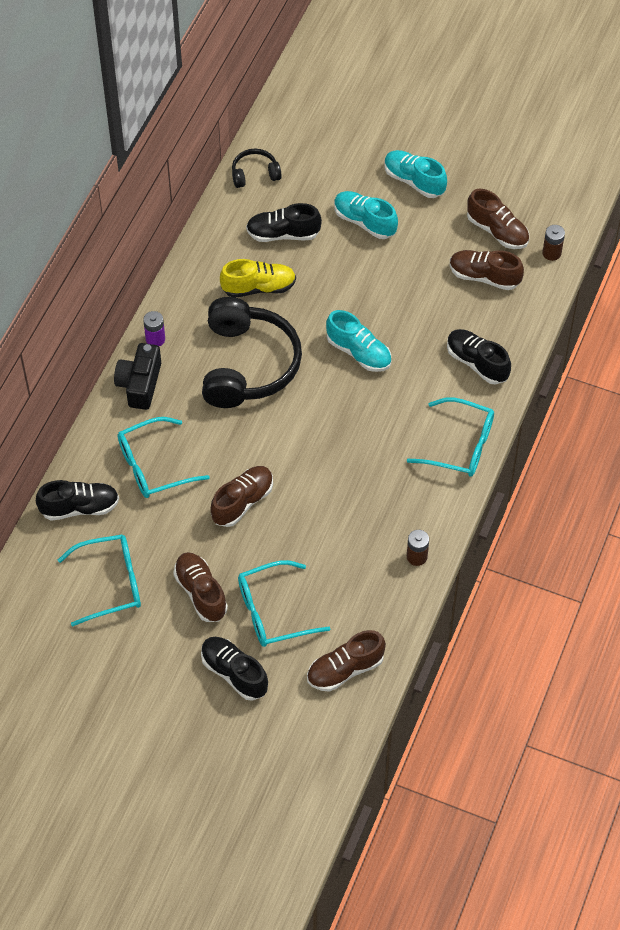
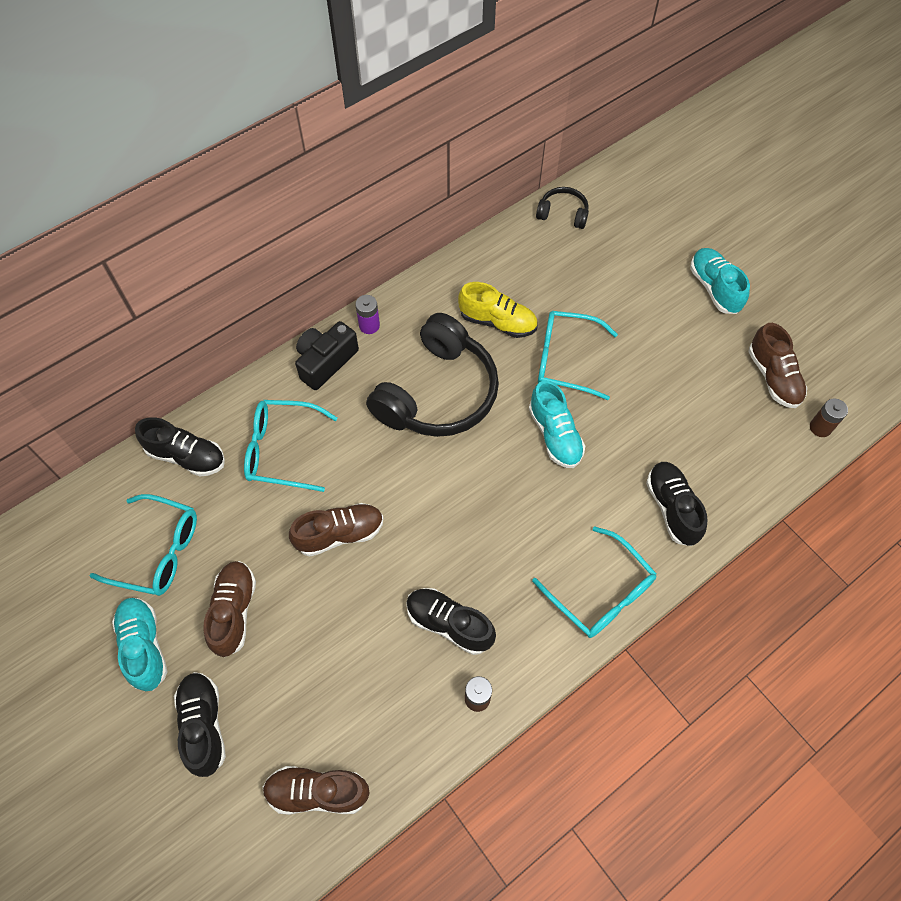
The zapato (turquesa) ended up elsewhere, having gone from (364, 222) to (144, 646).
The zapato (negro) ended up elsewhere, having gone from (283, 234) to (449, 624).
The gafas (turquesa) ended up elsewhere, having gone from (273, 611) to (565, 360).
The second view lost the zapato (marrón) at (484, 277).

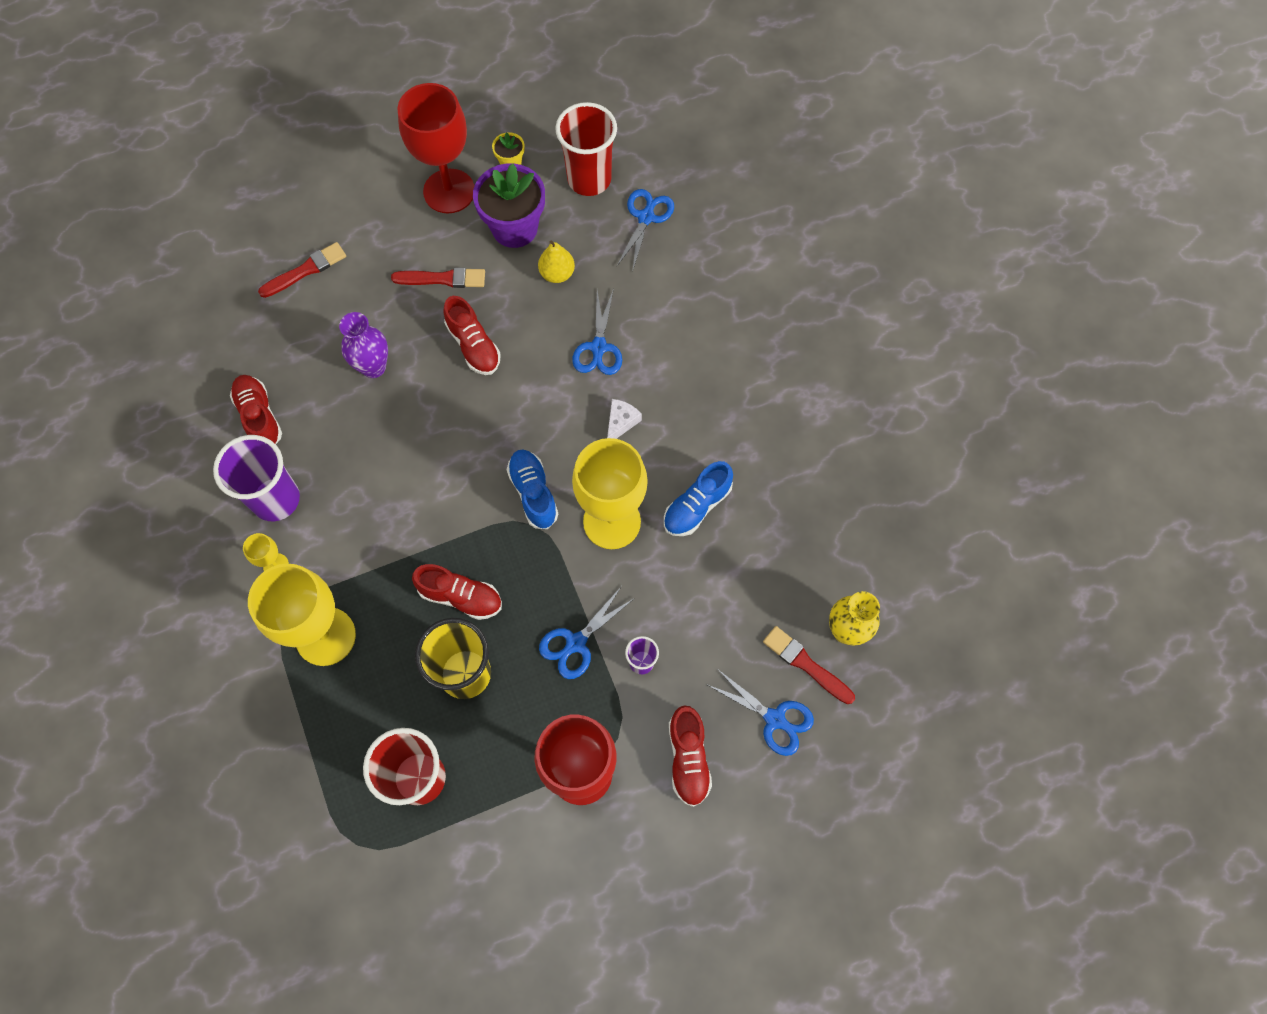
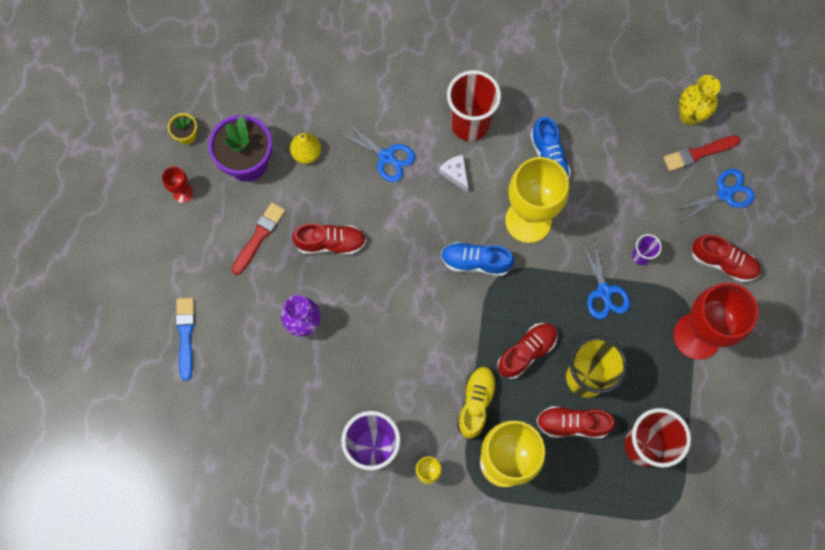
The size of the copa (rojo) at (449, 191) changed by a factor of 0.43.
What was the pincel (rojo) at (306, 270) turned into the pincel (azul) at (185, 335).
The vaso (rojo) ended up elsewhere, having gone from (589, 179) to (470, 124).
The second view gained the zapato (amarillo) at (476, 403).
The zapato (rojo) ended up elsewhere, having gone from (259, 416) to (572, 424).
The second view lost the tijeras (azul) at (646, 217).

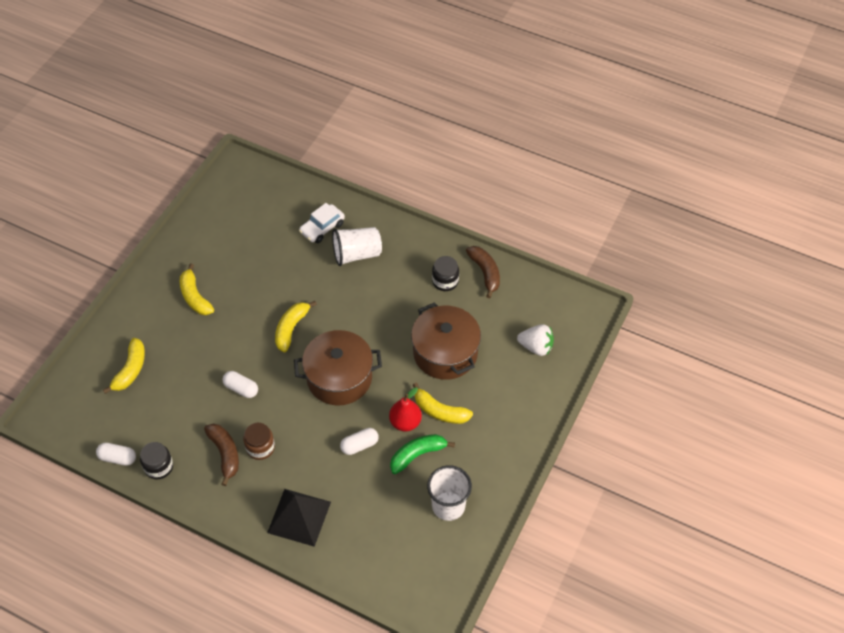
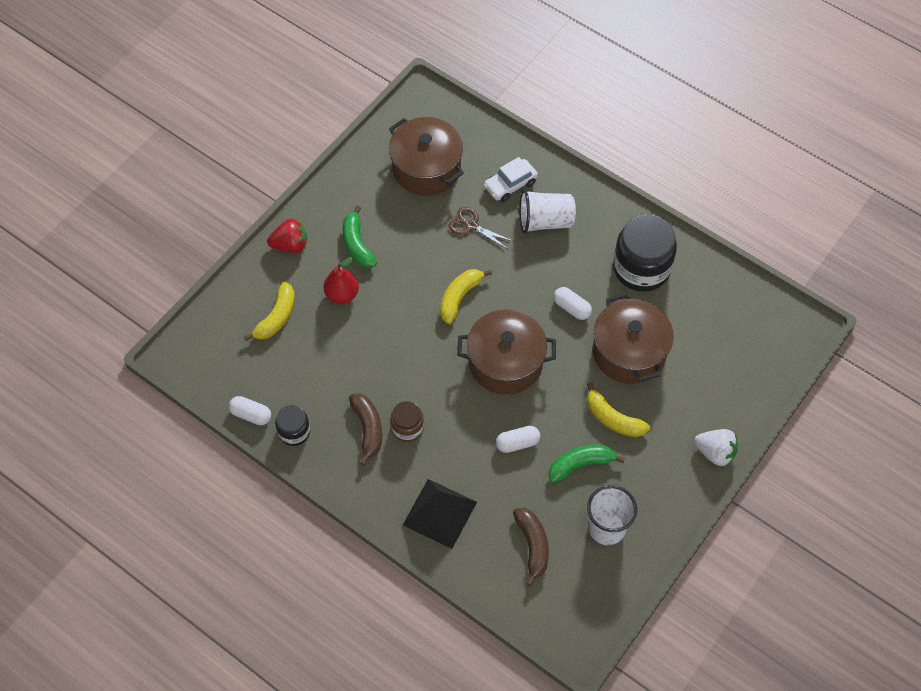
The second view gained the fresa (rojo) at (290, 245).
The pera (rojo) ended up elsewhere, having gone from (405, 422) to (342, 294).
What was the plátano (amarillo) at (195, 297) turned into the plátano (verde) at (357, 244).
The second view gained the olla (marrón) at (426, 168).
The second view gained the tijeras (marrón) at (471, 226).
The plátano (marrón) ended up elsewhere, having gone from (485, 273) to (532, 546).
The cápsula (blanco) ended up elsewhere, having gone from (241, 388) to (572, 308).
The size of the tarro (negro) at (445, 281) changed by a factor of 1.91.
The fresa (blanco) ended up elsewhere, having gone from (536, 347) to (715, 453).

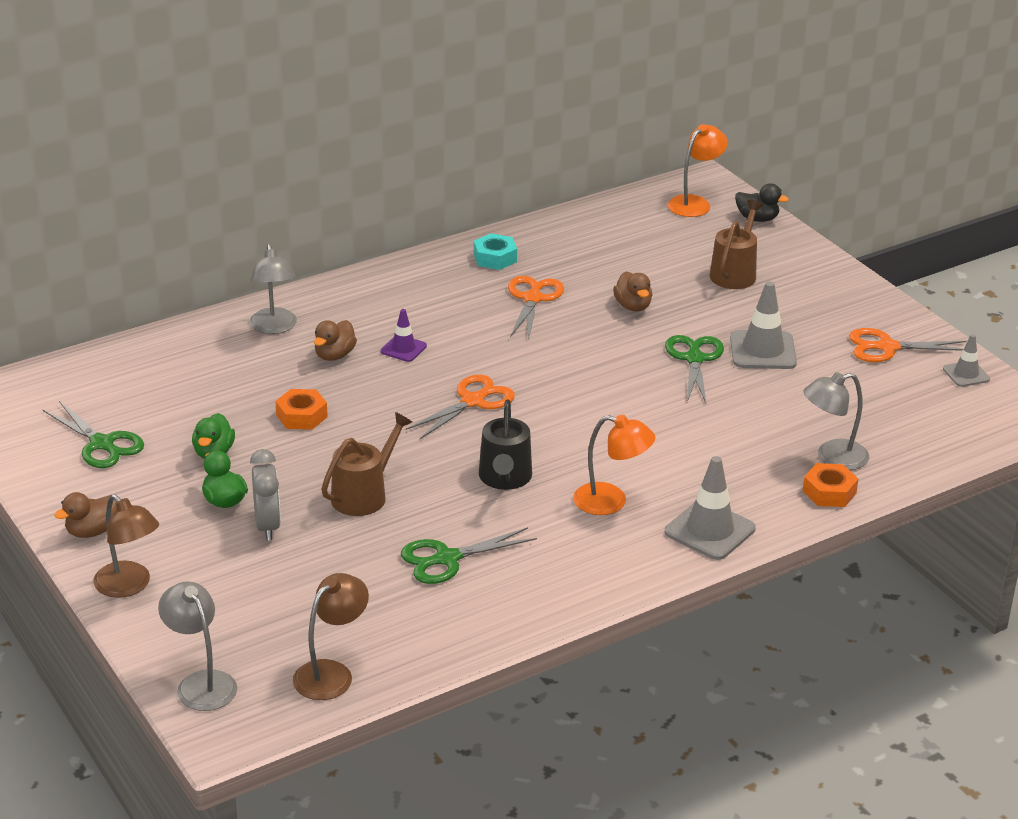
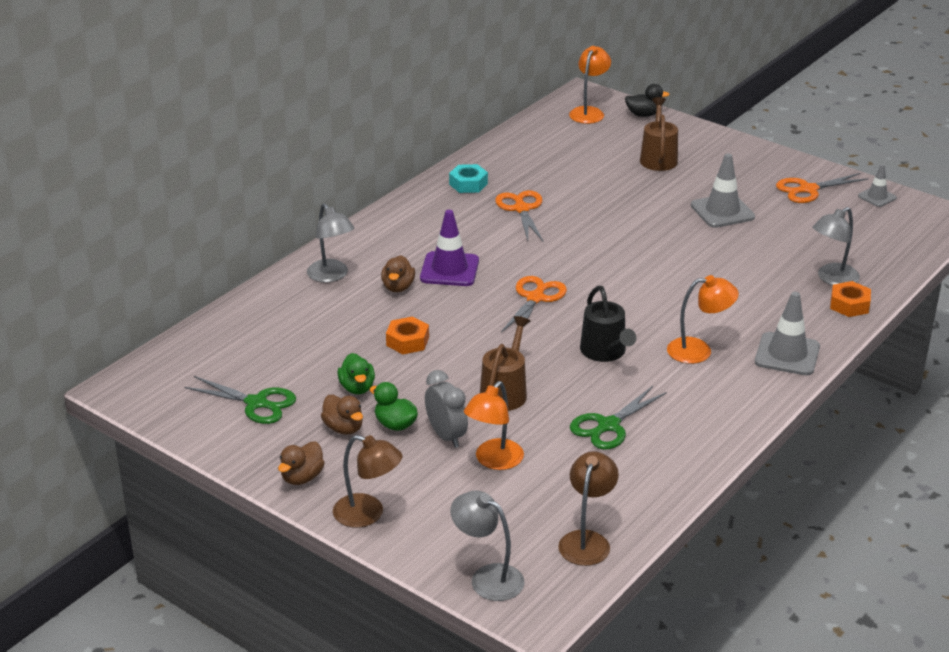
The pato (marrón) ended up elsewhere, having gone from (633, 306) to (343, 428).
The size of the cono de tráfico (morado) at (403, 349) changed by a factor of 1.72.
The second view gained the lámpara (naranja) at (494, 461).
The second view lost the tijeras (verde) at (694, 359).

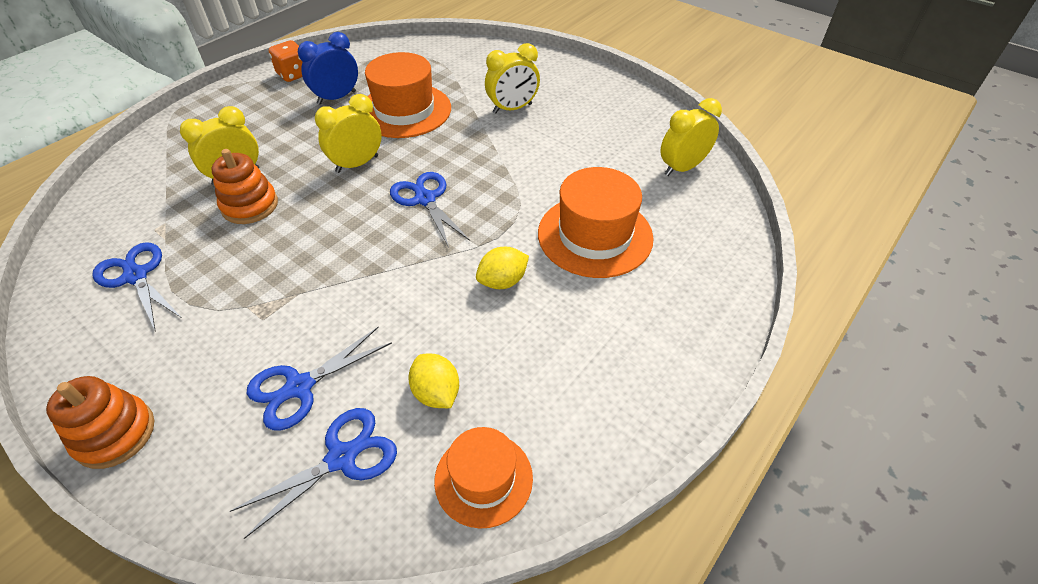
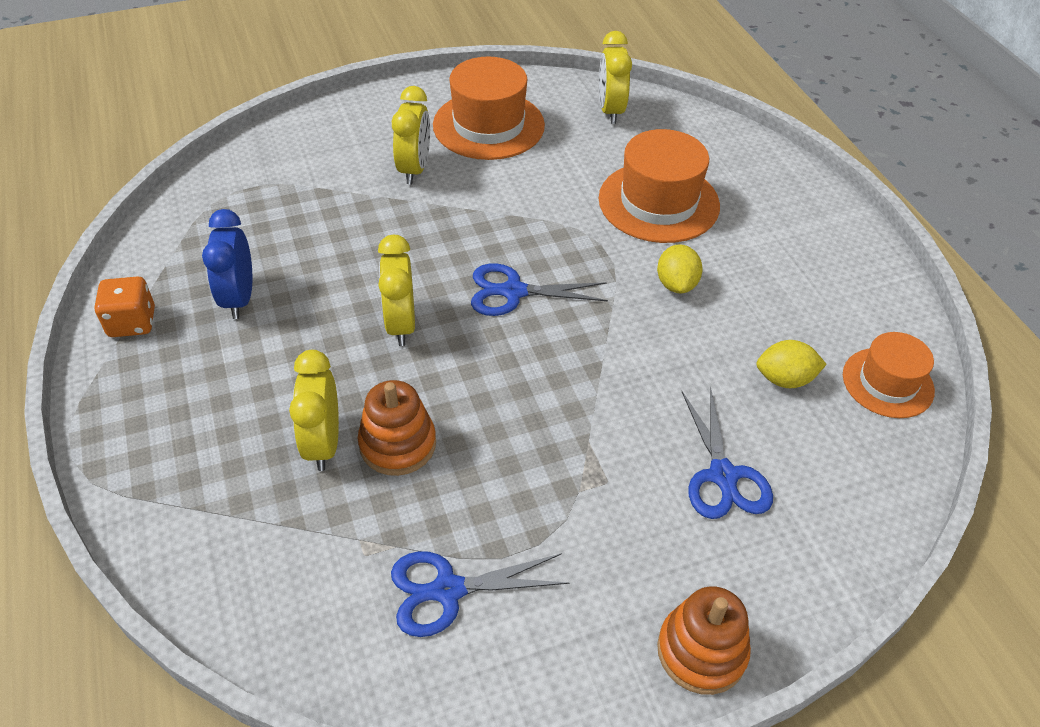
The sombrero (naranja) ended up elsewhere, having gone from (404, 110) to (488, 125).
The second view lost the tijeras (azul) at (341, 458).

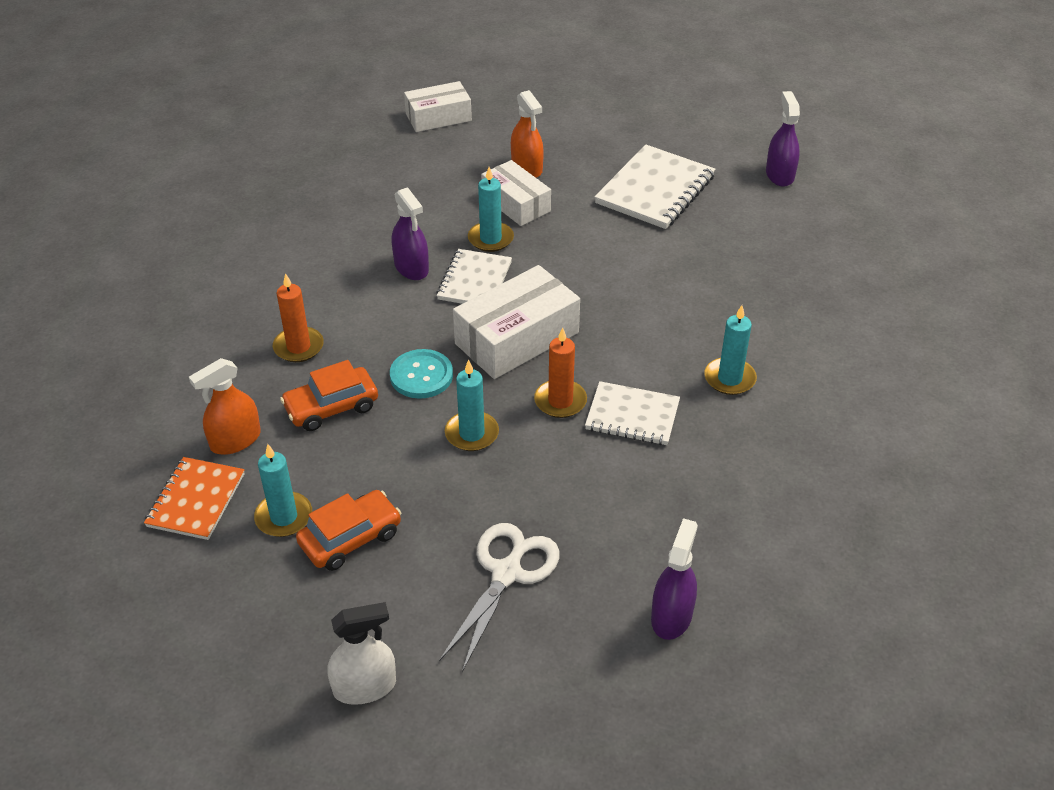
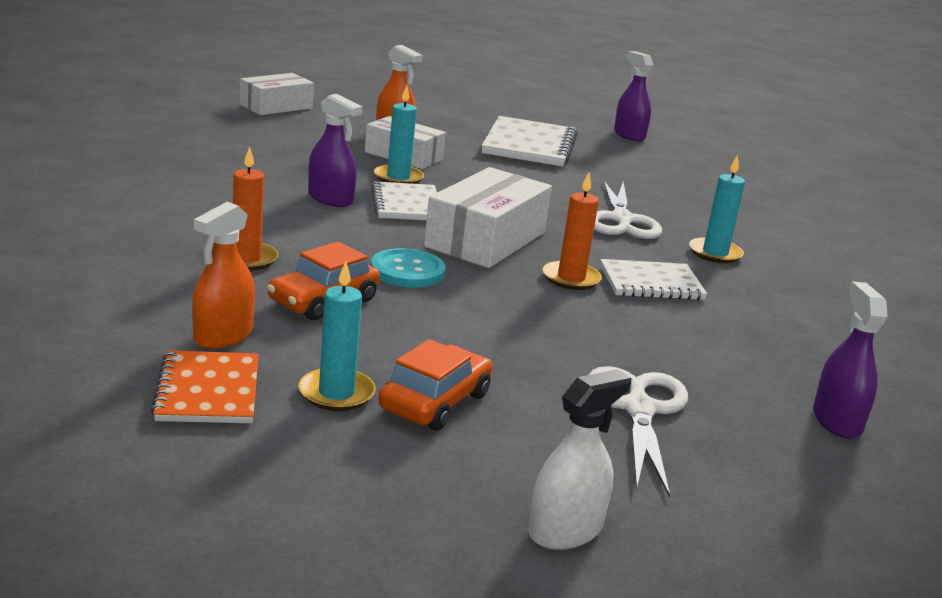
The second view gained the tijeras (blanco) at (621, 220).
The second view lost the vela (turquesa) at (472, 433).

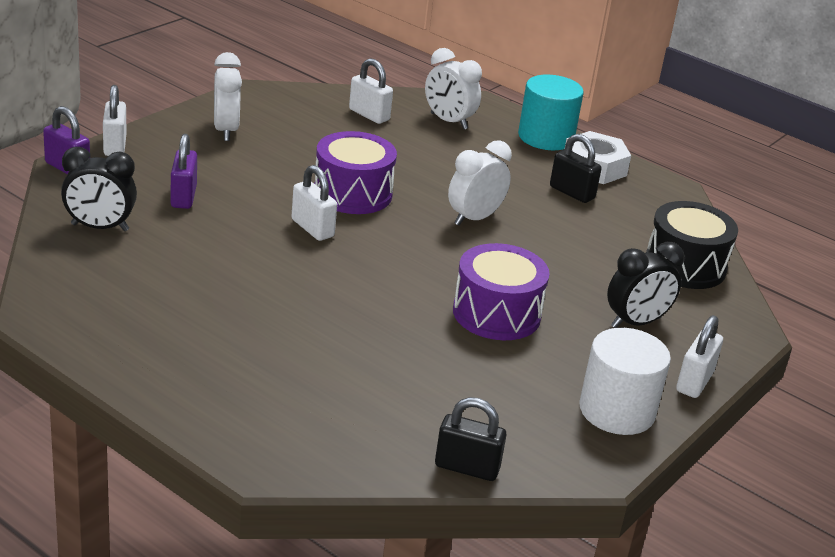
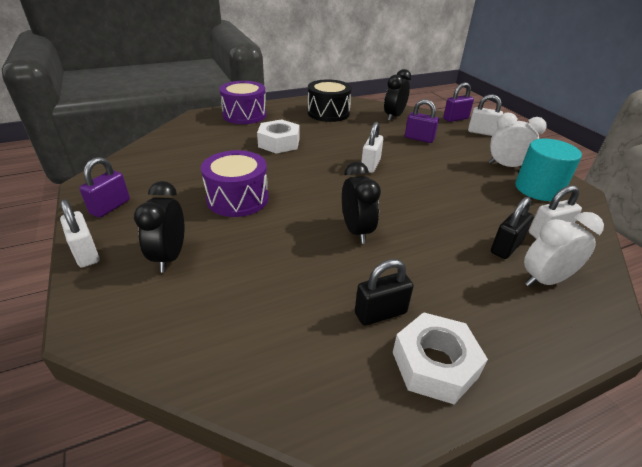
Where the cilindro (blanco) stood at (617, 411), the candado (morado) came to stand at (110, 207).
The tambor (morado) ended up elsewhere, having gone from (353, 193) to (244, 115).
The second view gained the tuerca (blanco) at (279, 143).
The tambor (negro) ended up elsewhere, having gone from (685, 265) to (328, 113).
What was the despertador (blanco) at (474, 218) turned into the despertador (negro) at (356, 231).
The candado (blanco) at (312, 228) ended up facing another way, 60 degrees counterclockwise from before.
The candado (negro) ended up elsewhere, having gone from (467, 467) to (506, 247).
The cilindro (turquesa) ended up elsewhere, having gone from (546, 137) to (538, 189).

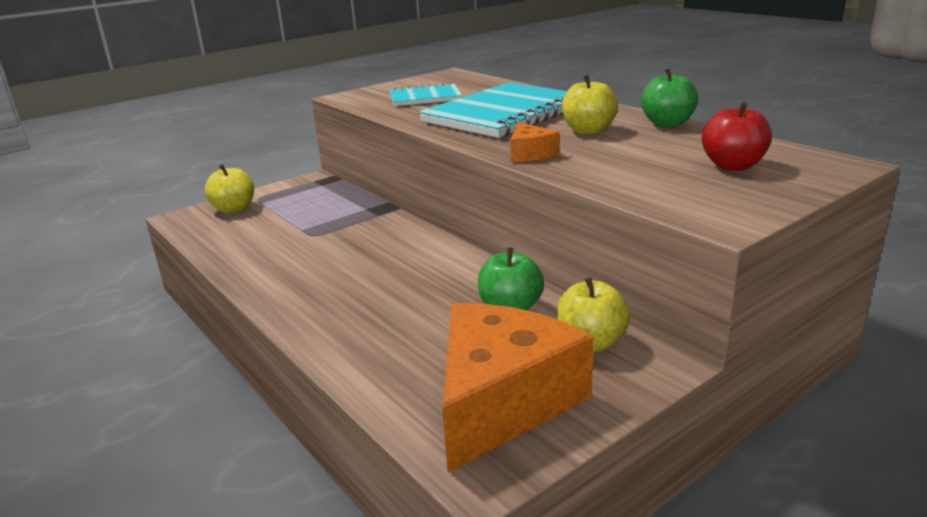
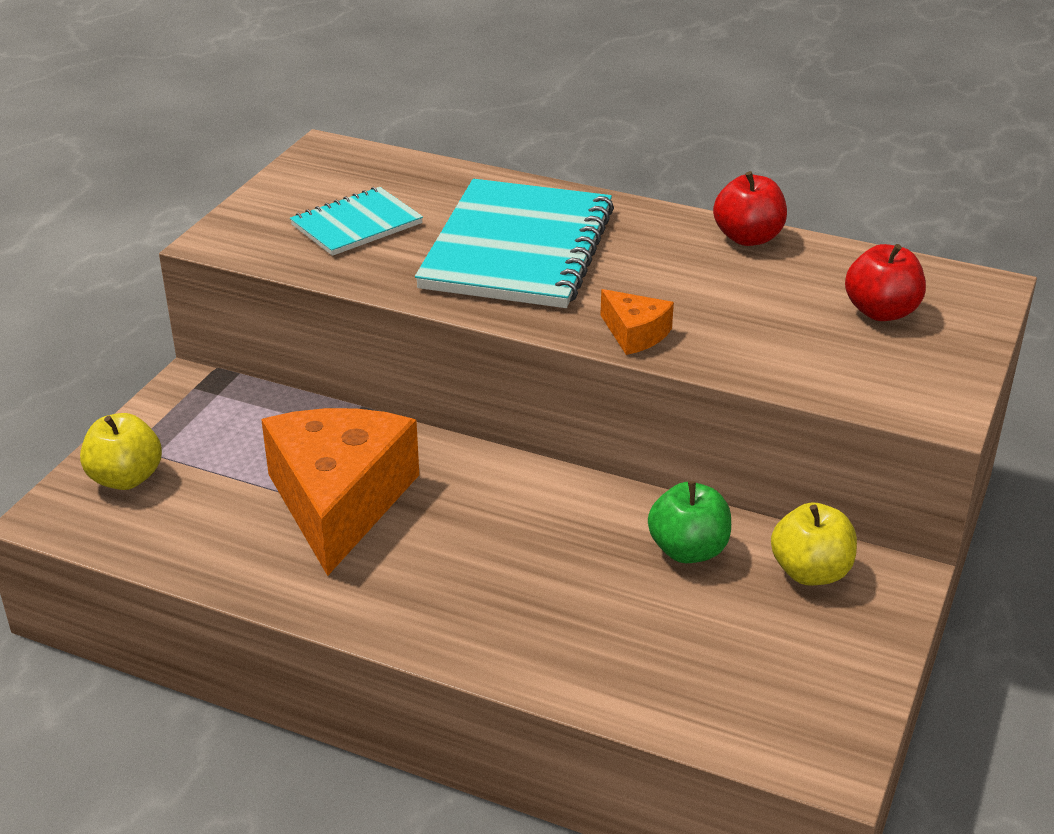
The queso (naranja) ended up elsewhere, having gone from (502, 401) to (339, 501).
What was the manzana (verde) at (667, 124) turned into the manzana (rojo) at (748, 238).
The second view lost the manzana (amarillo) at (588, 131).

